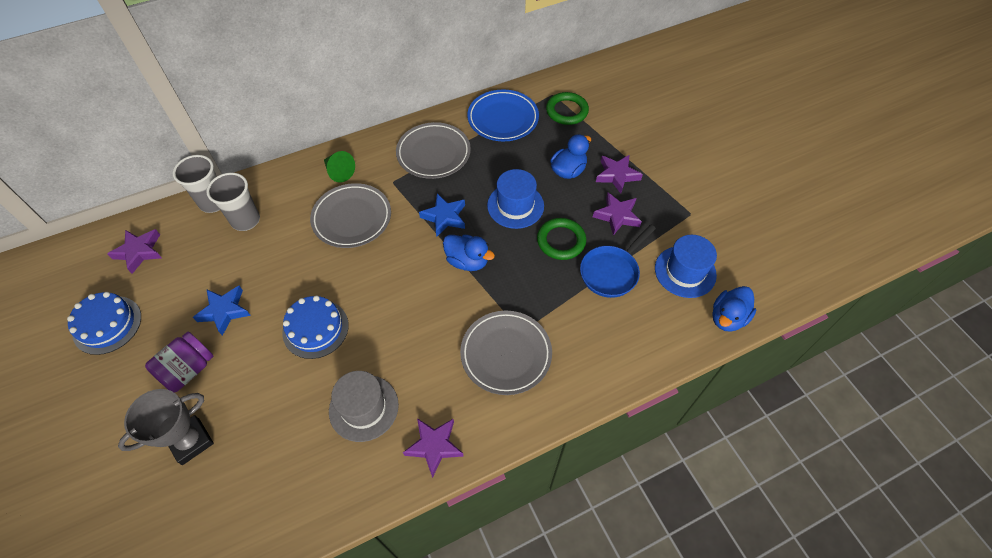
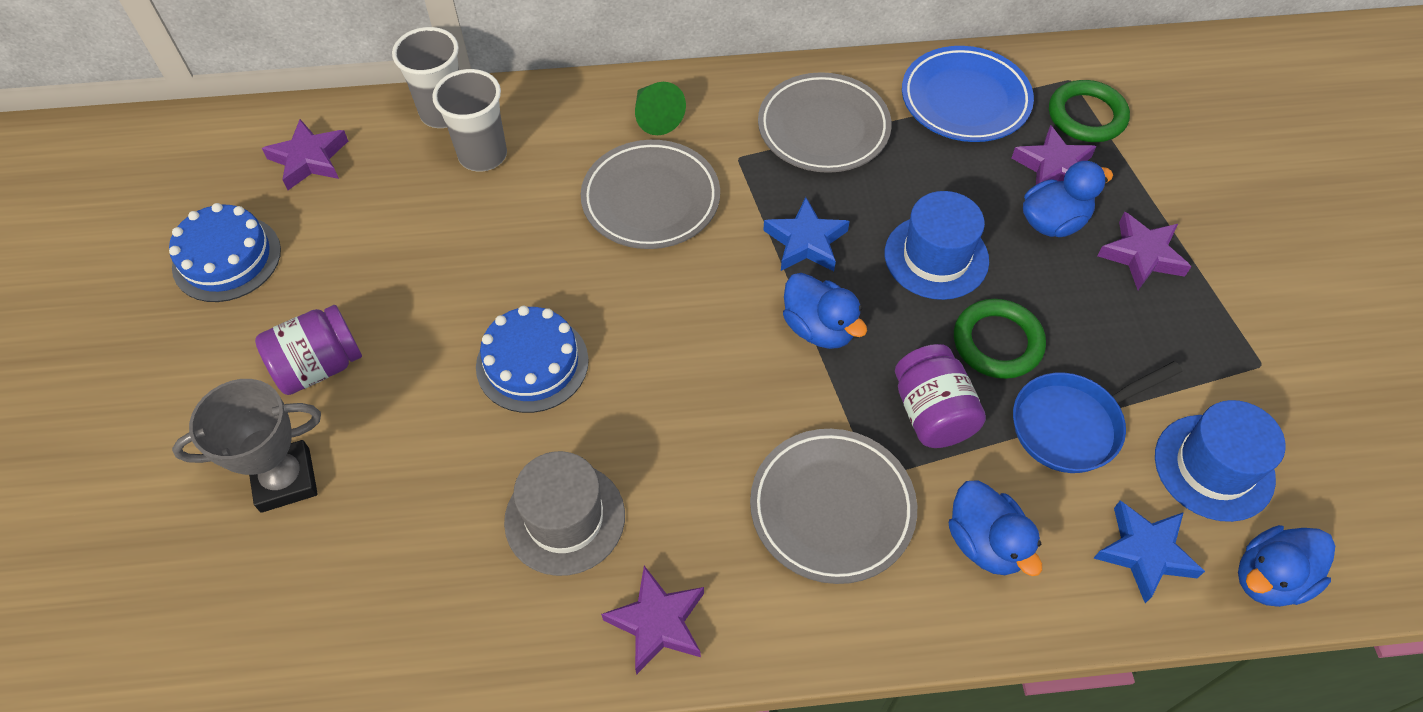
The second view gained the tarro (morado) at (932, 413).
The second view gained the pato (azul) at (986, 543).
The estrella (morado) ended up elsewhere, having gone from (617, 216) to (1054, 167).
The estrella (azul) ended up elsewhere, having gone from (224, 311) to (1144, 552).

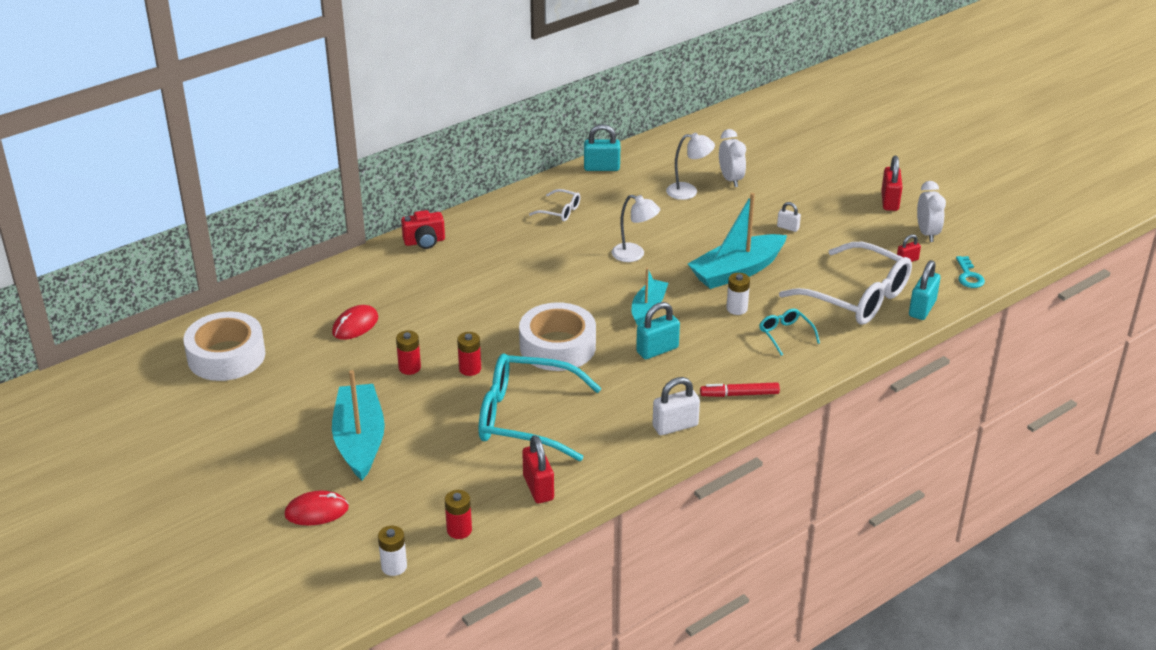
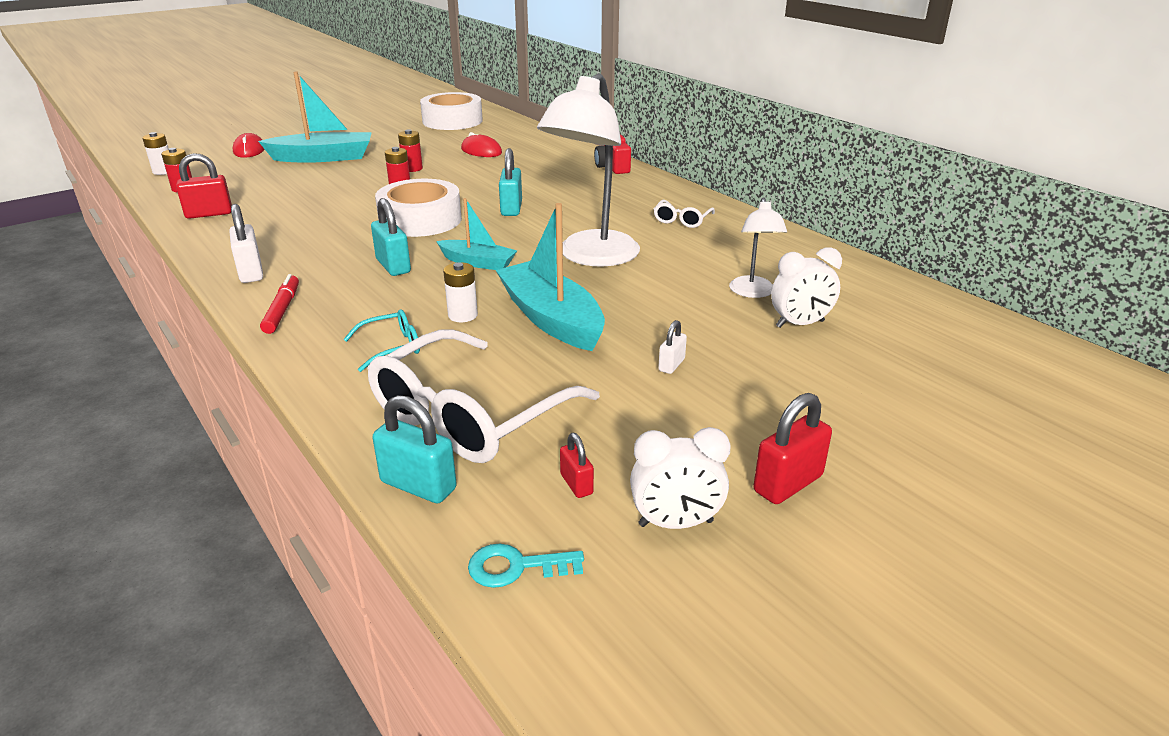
The candado (turquesa) ended up elsewhere, having gone from (601, 168) to (511, 208).
The size of the lámpara (blanco) at (634, 255) changed by a factor of 1.96.
The candado (rojo) at (889, 201) ended up facing another way, 45 degrees counterclockwise from before.
The second view lost the gafas (turquesa) at (525, 418).

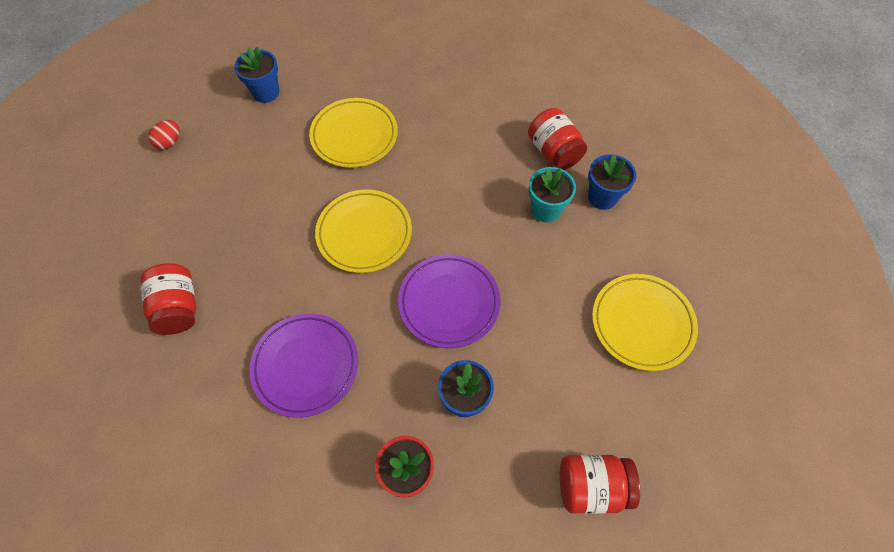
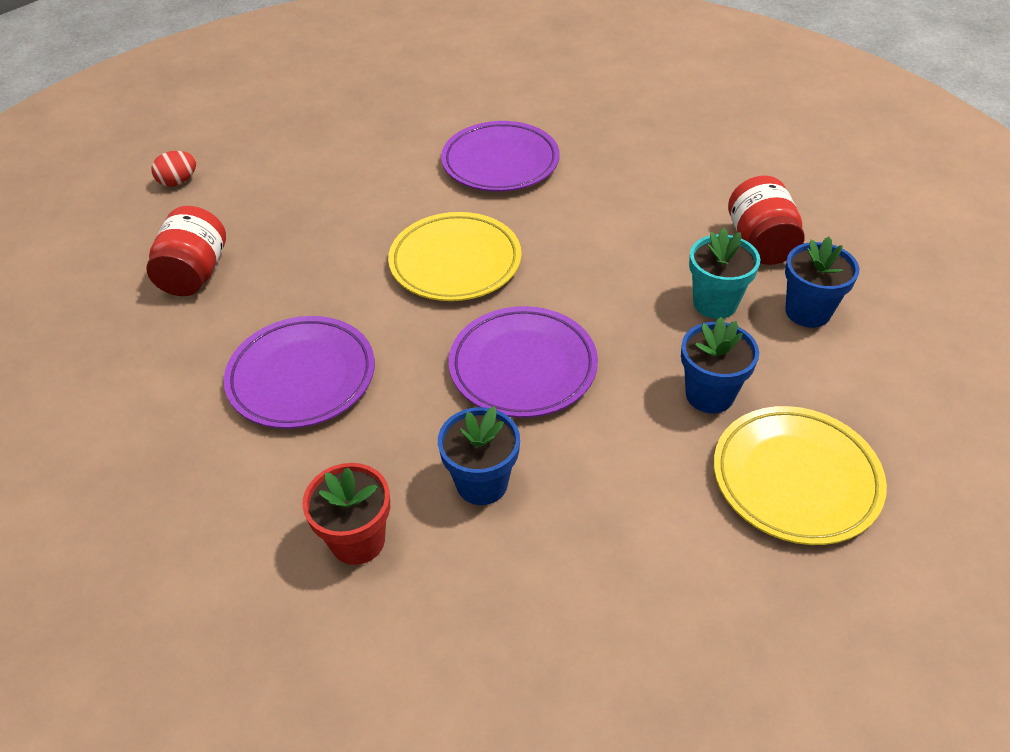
The huevo (rojo) ended up elsewhere, having gone from (169, 142) to (178, 182).
What was the plato (amarillo) at (354, 136) turned into the plato (morado) at (500, 162).
The maceta (azul) ended up elsewhere, having gone from (266, 92) to (709, 395).
The second view lost the tarro (rojo) at (591, 487).

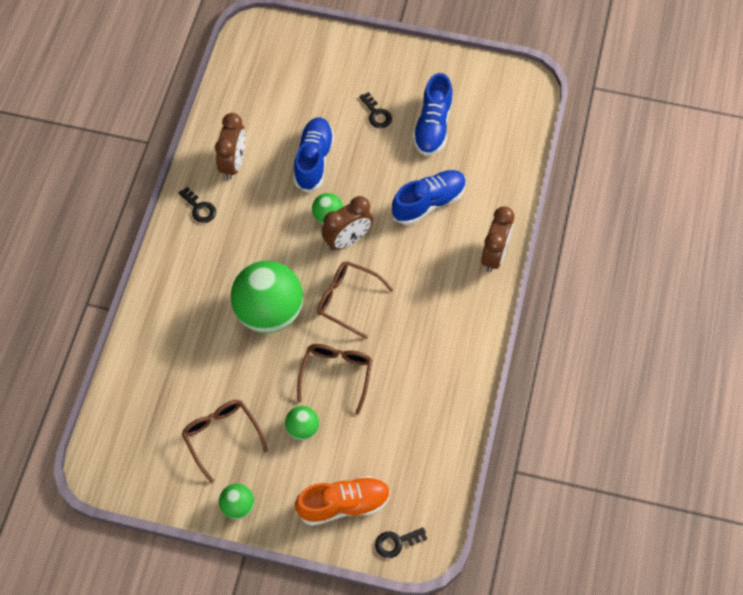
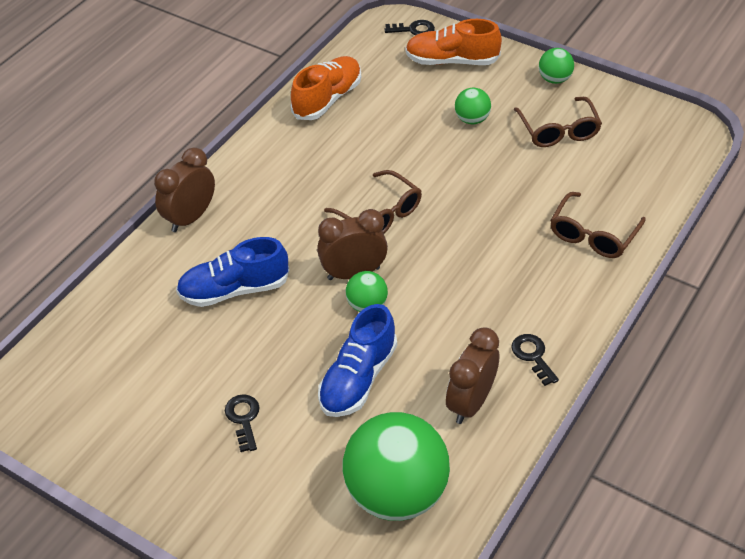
The second view gained the zapato (naranja) at (327, 99).
The pelota (verde) ended up elsewhere, having gone from (269, 312) to (396, 493).
The gafas (marrón) ended up elsewhere, having gone from (336, 374) to (593, 235).
The second view lost the zapato (azul) at (433, 126).

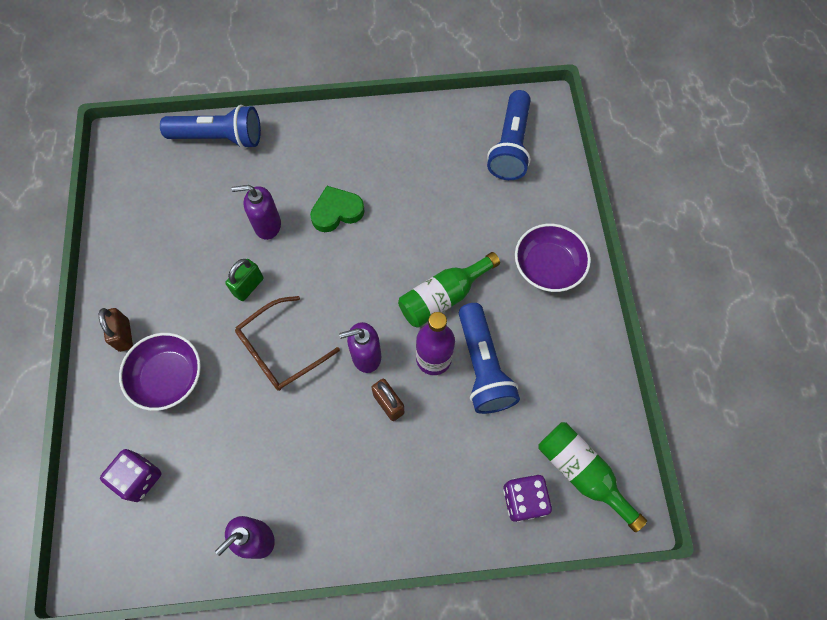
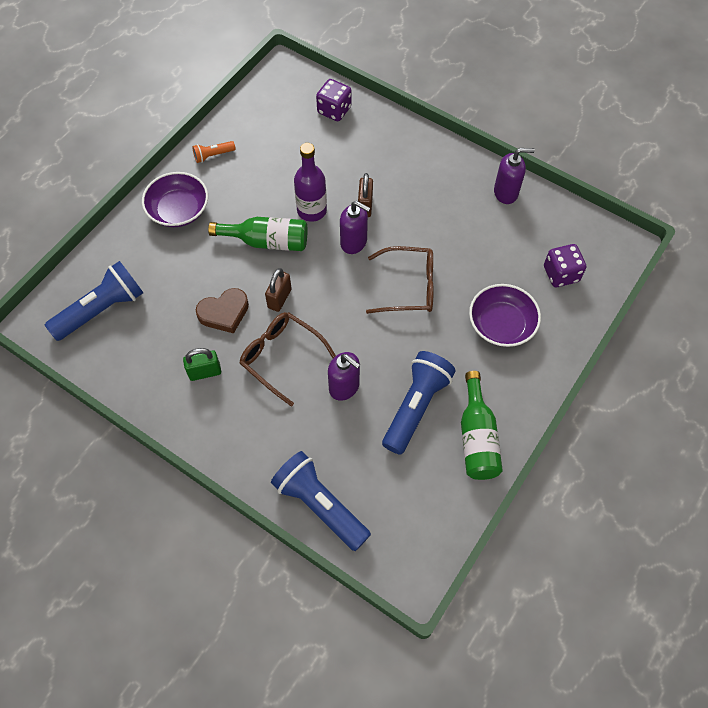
The candado (verde) ended up elsewhere, having gone from (248, 286) to (205, 372).
The second view gained the lámpara de mano (naranja) at (213, 155).
The second view gained the corazón (marrón) at (224, 313).
Where the corazón (verde) stood at (336, 212), the gafas (marrón) came to stand at (282, 357).
The candado (marrón) ended up elsewhere, having gone from (124, 335) to (279, 298).
The lámpara de mano (azul) ended up elsewhere, having gone from (482, 366) to (416, 406).
The botella (verde) ended up elsewhere, having gone from (581, 473) to (477, 437).

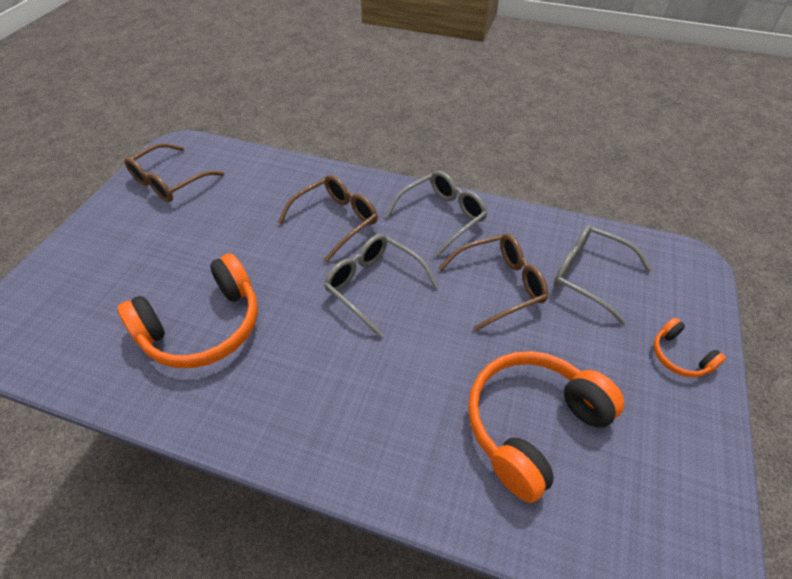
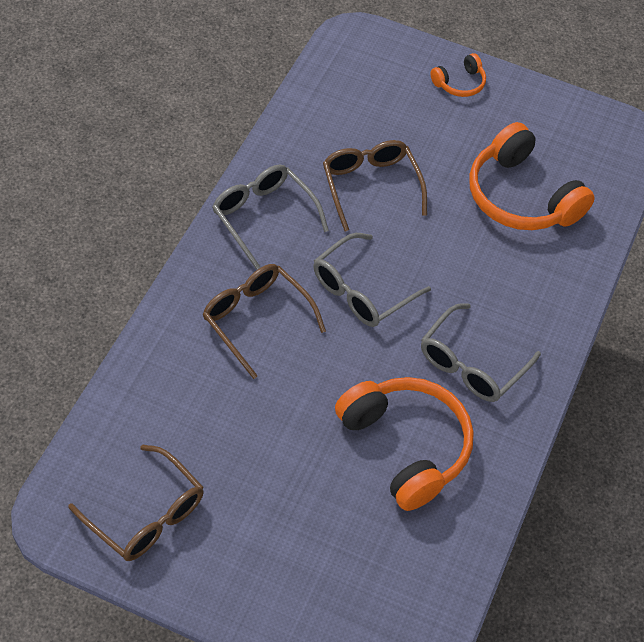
The gafas (gris) ended up elsewhere, having gone from (589, 275) to (471, 364).

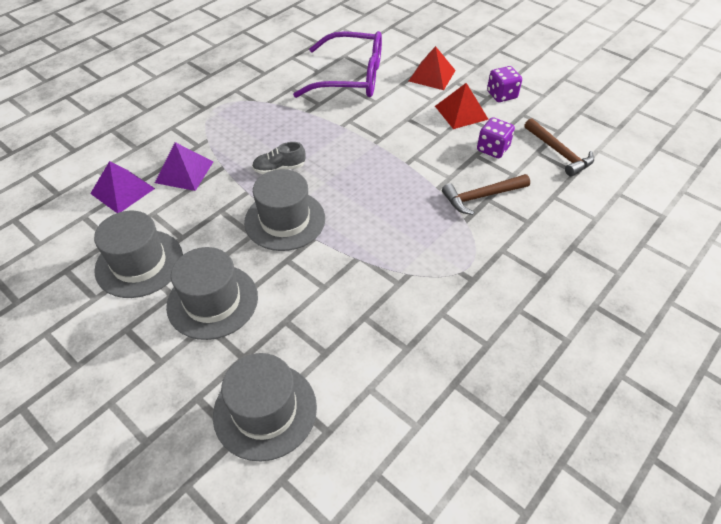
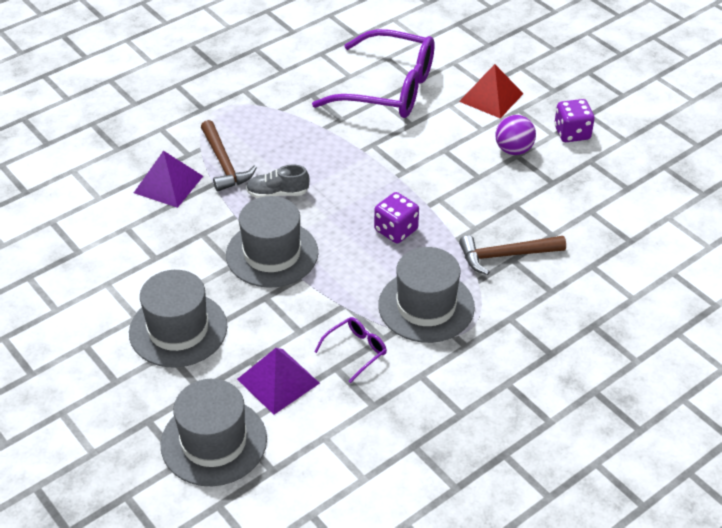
The martillo (marrón) ended up elsewhere, having gone from (559, 152) to (224, 163).
The pirámide (morado) ended up elsewhere, having gone from (122, 191) to (278, 381).
The second view gained the gafas (morado) at (356, 351).
The dado (morado) ended up elsewhere, having gone from (493, 149) to (396, 230).
The sombrero (gris) ended up elsewhere, having gone from (139, 263) to (426, 306).
Where the pirámide (rojo) stood at (461, 112), the pelota (morado) came to stand at (513, 150).

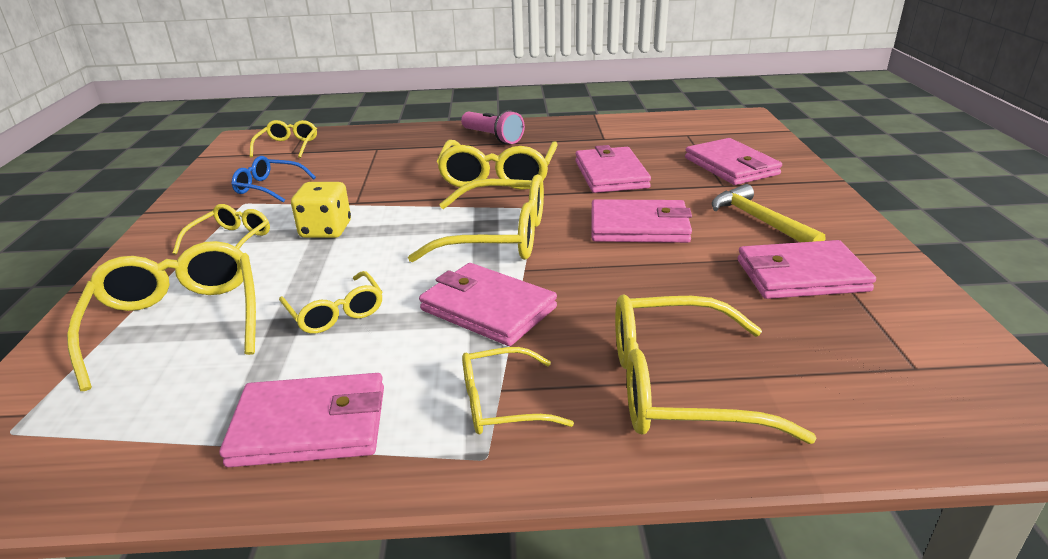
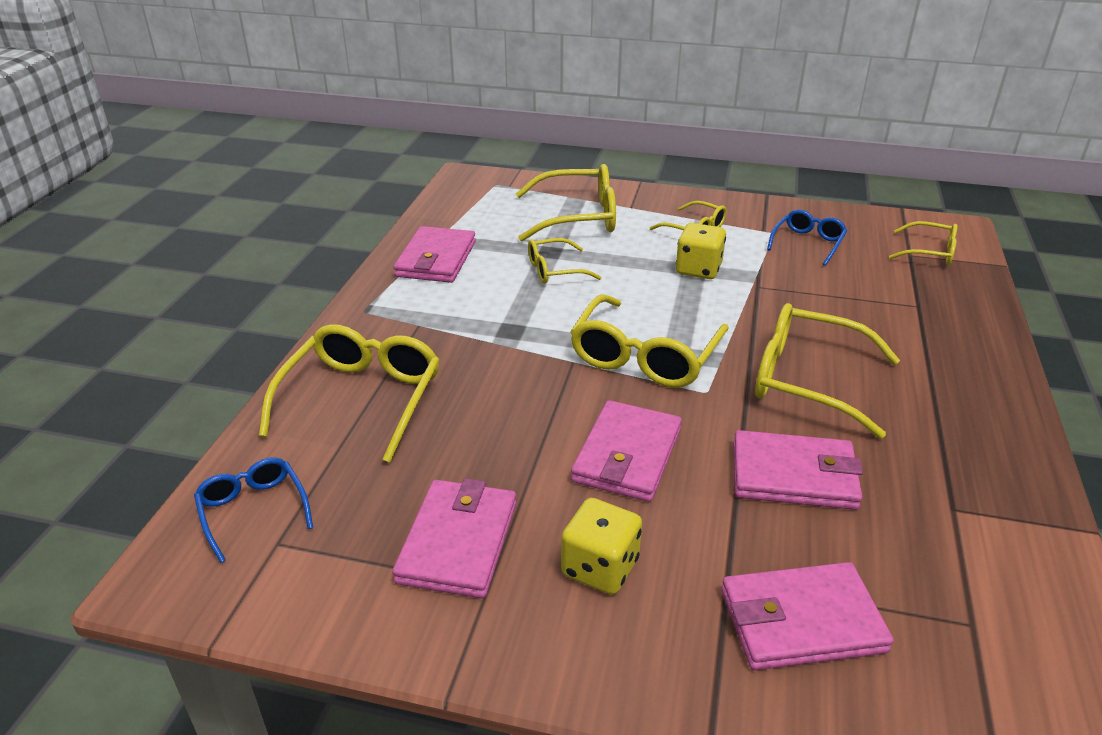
The second view gained the gafas (azul) at (253, 510).
Where the martillo (amarillo) stood at (759, 220), the dado (amarillo) came to stand at (600, 567).
The second view lost the cartera (rosa) at (488, 309).
The second view lost the lámpara de mano (rosa) at (493, 137).
The second view lost the gafas (amarillo) at (501, 403).

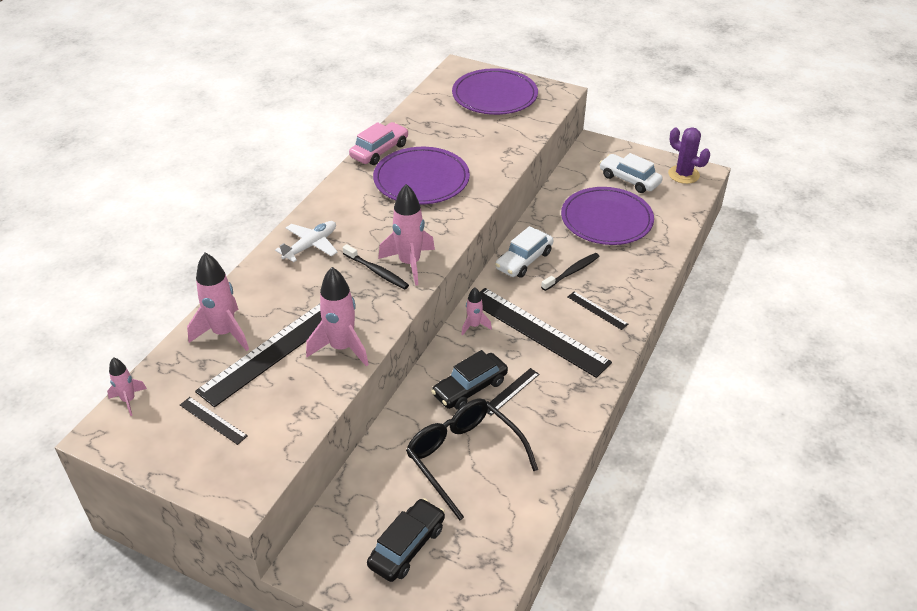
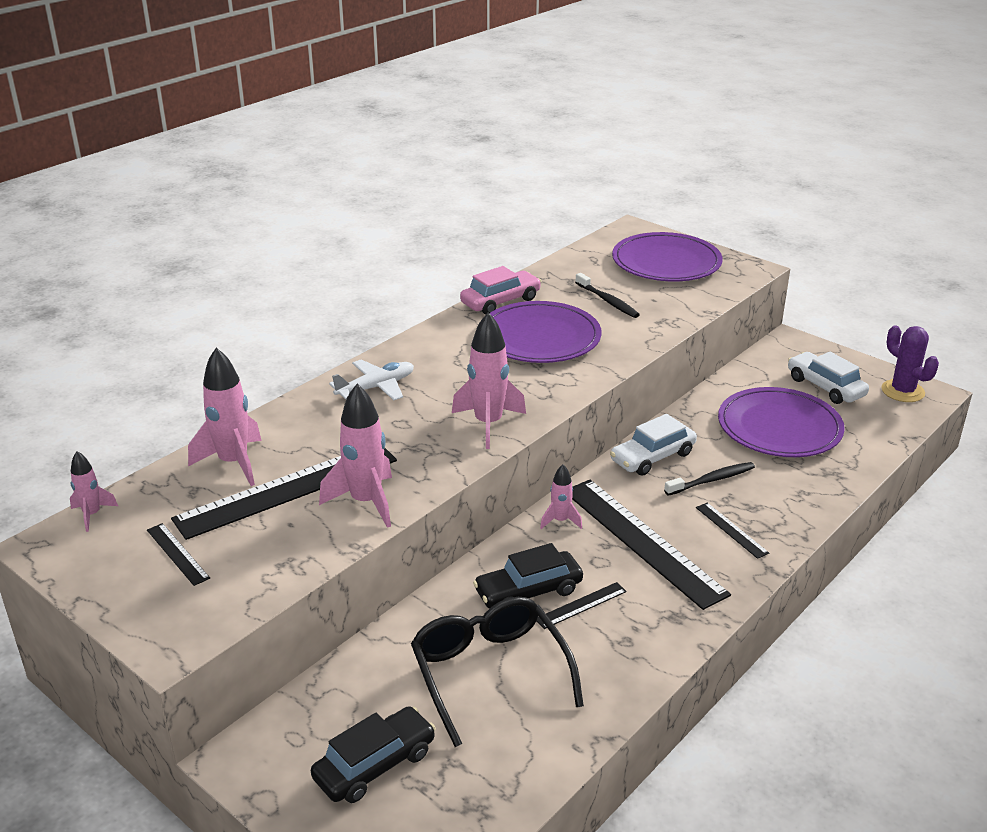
The cepillo de dientes (negro) ended up elsewhere, having gone from (377, 272) to (608, 301).

